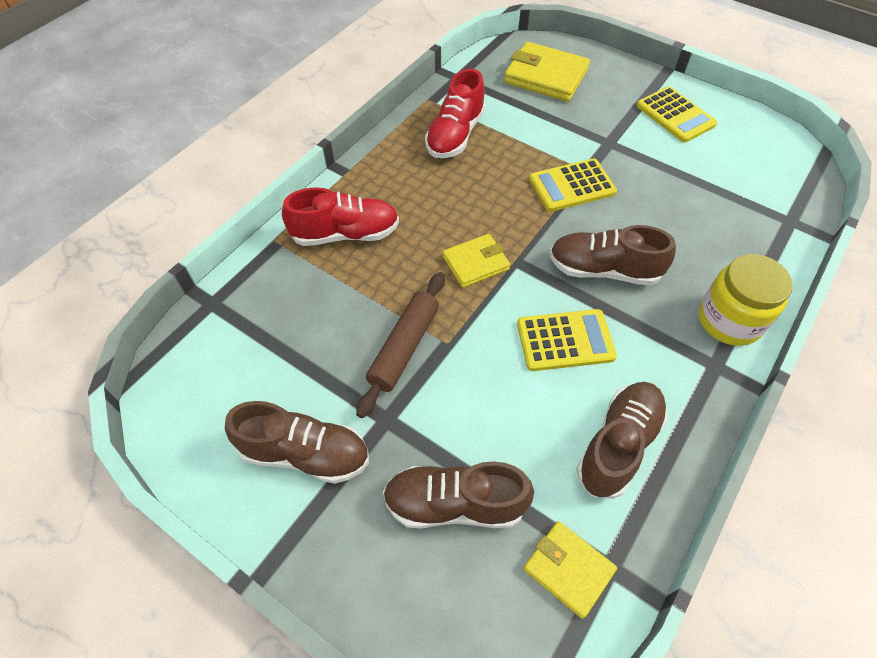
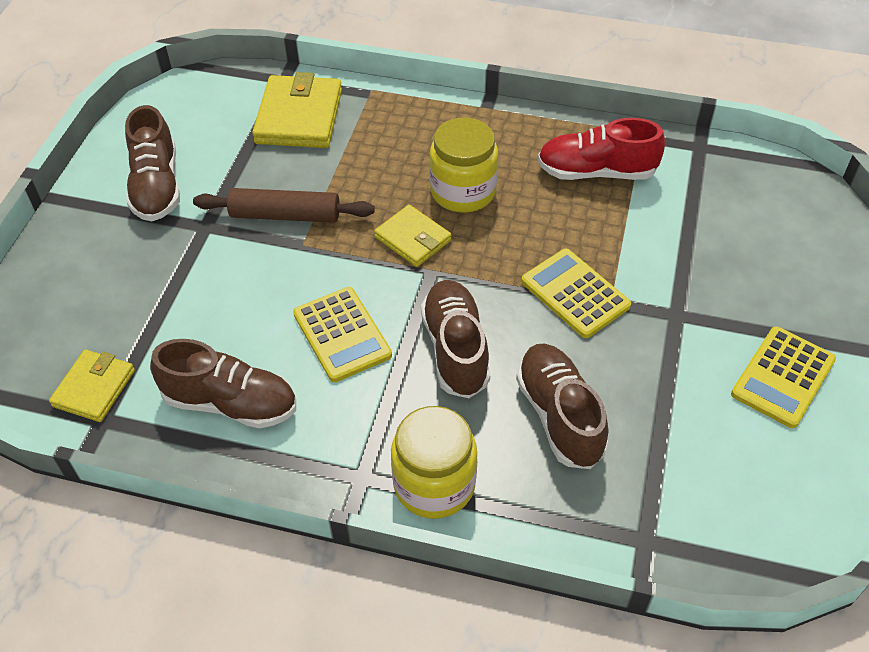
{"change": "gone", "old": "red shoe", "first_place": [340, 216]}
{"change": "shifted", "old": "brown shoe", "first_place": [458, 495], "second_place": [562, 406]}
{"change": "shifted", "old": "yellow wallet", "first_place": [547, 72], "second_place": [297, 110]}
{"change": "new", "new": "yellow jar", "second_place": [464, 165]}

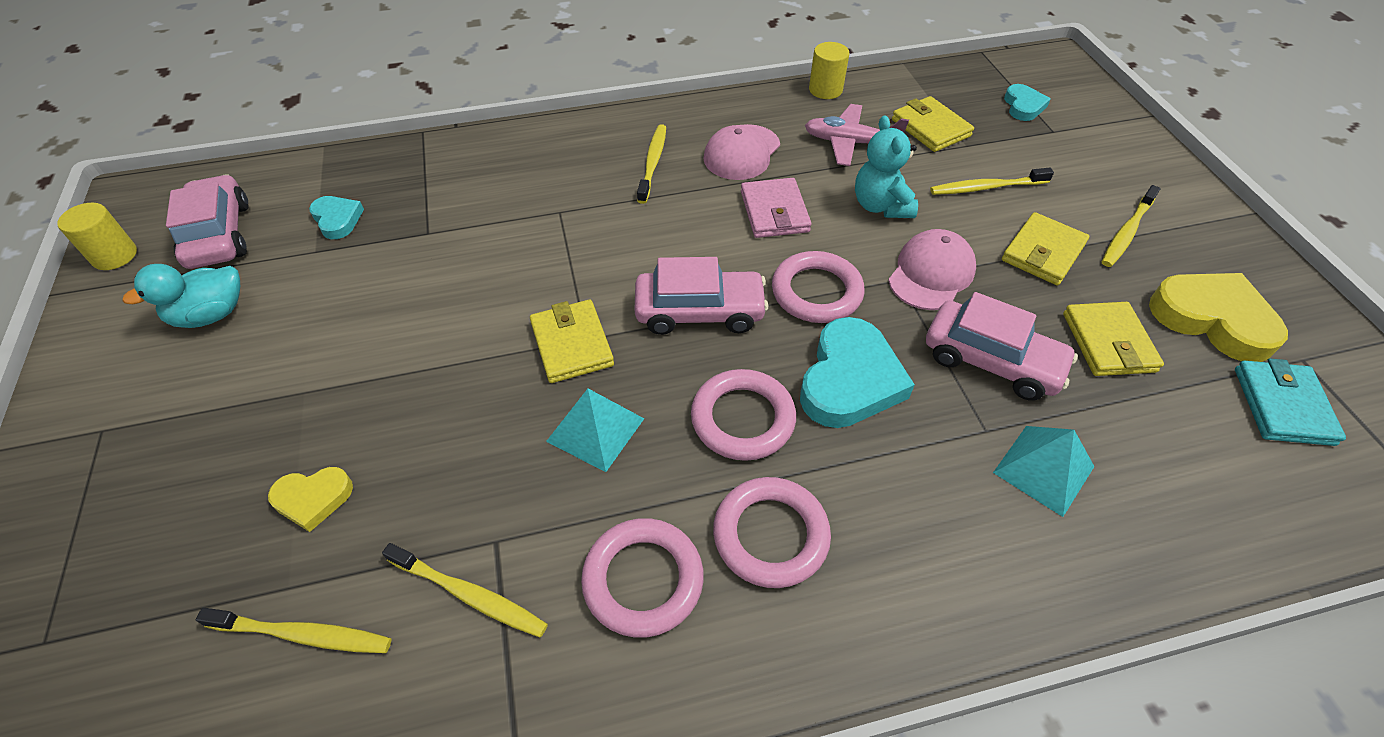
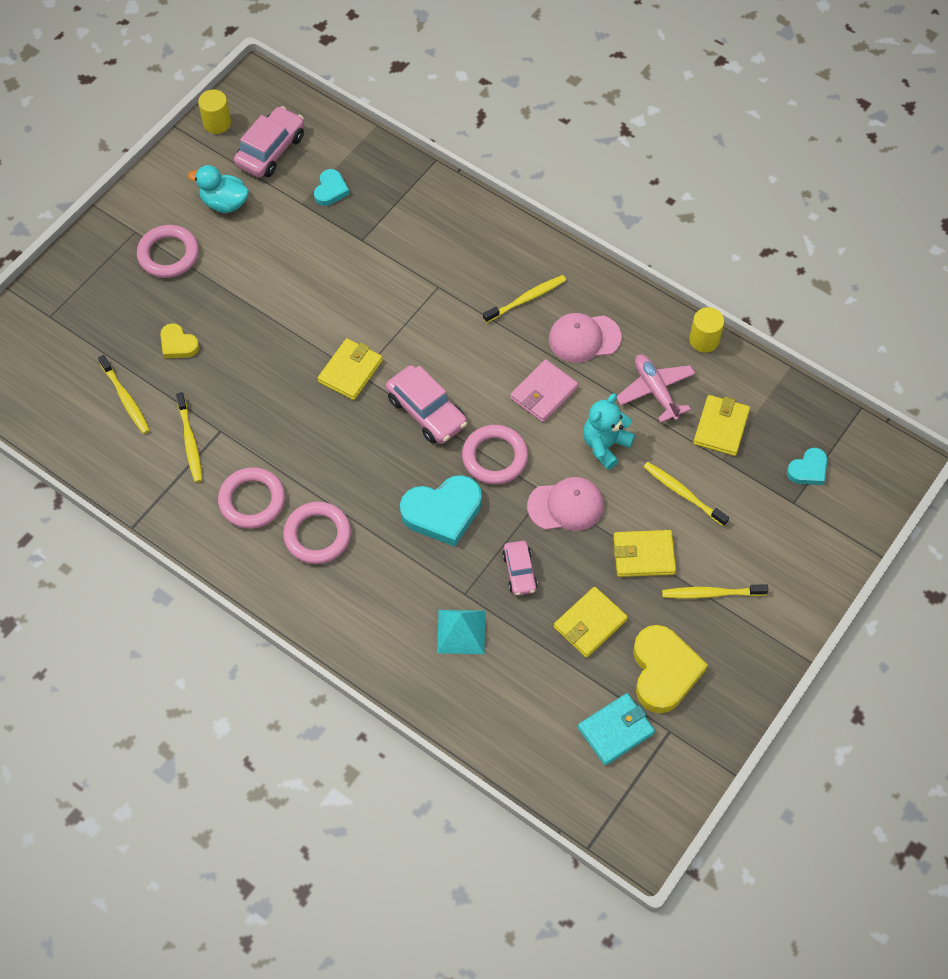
{"change": "gone", "old": "turquoise pyramid", "first_place": [595, 430]}
{"change": "shifted", "old": "pink ring", "first_place": [743, 415], "second_place": [168, 251]}
{"change": "scaled", "old": "pink car", "first_place": [1002, 346], "second_place": [520, 568], "factor": 0.61}

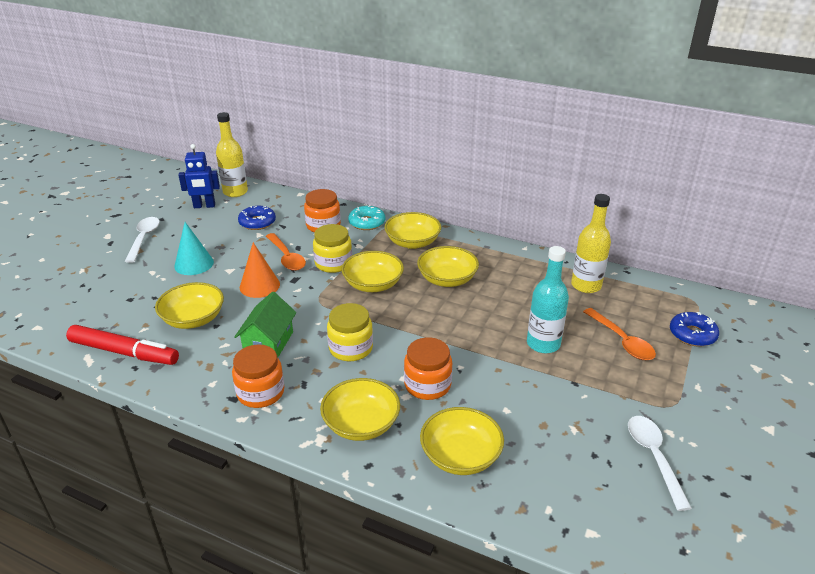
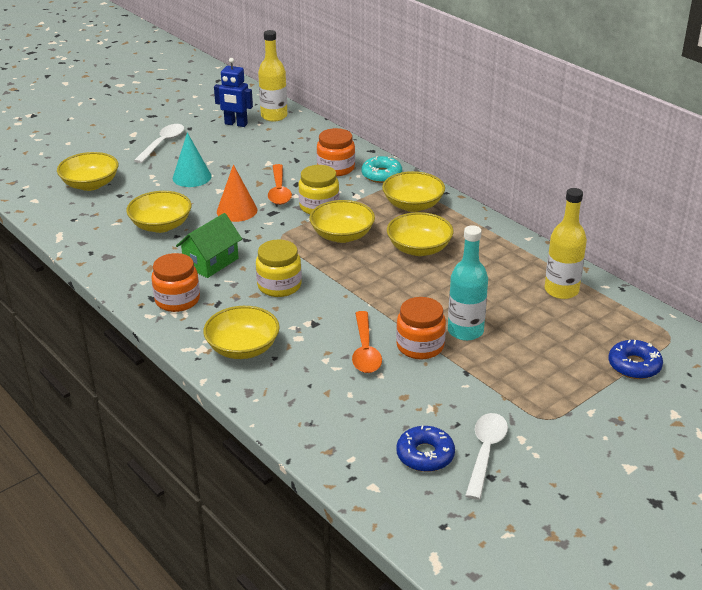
{"change": "gone", "old": "red marker", "first_place": [122, 345]}
{"change": "shifted", "old": "blue donut", "first_place": [257, 218], "second_place": [425, 448]}
{"change": "shifted", "old": "orange jar", "first_place": [428, 368], "second_place": [421, 328]}
{"change": "shifted", "old": "yellow bowl", "first_place": [462, 441], "second_place": [88, 171]}
{"change": "shifted", "old": "orange spoon", "first_place": [619, 334], "second_place": [367, 342]}

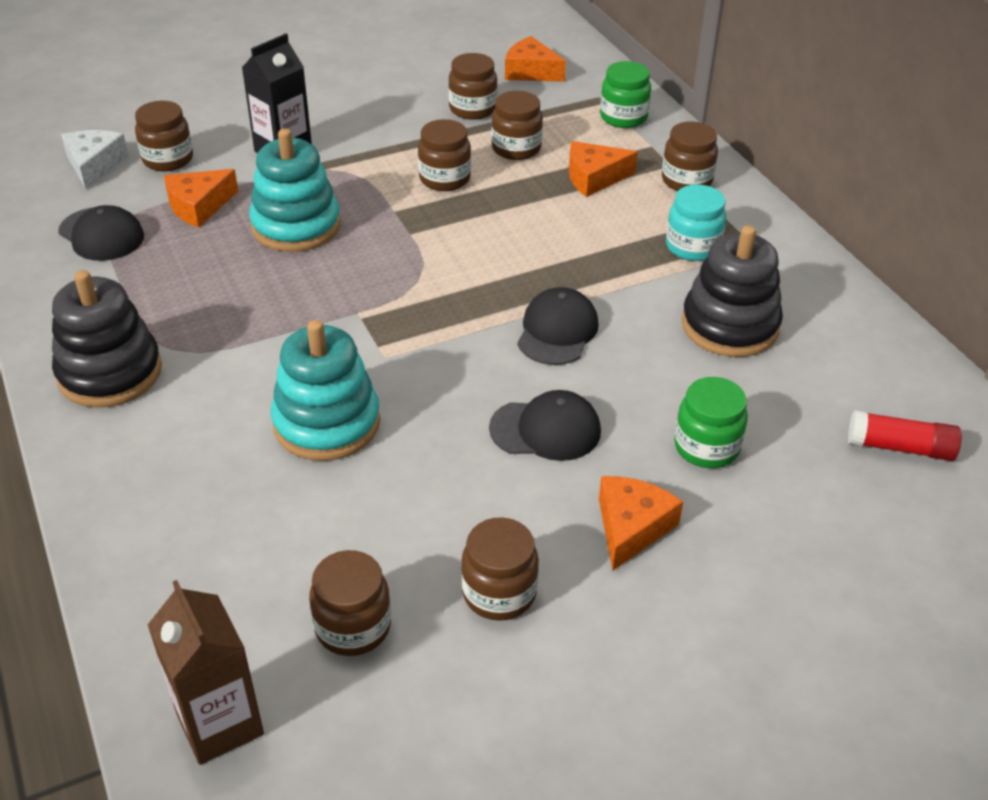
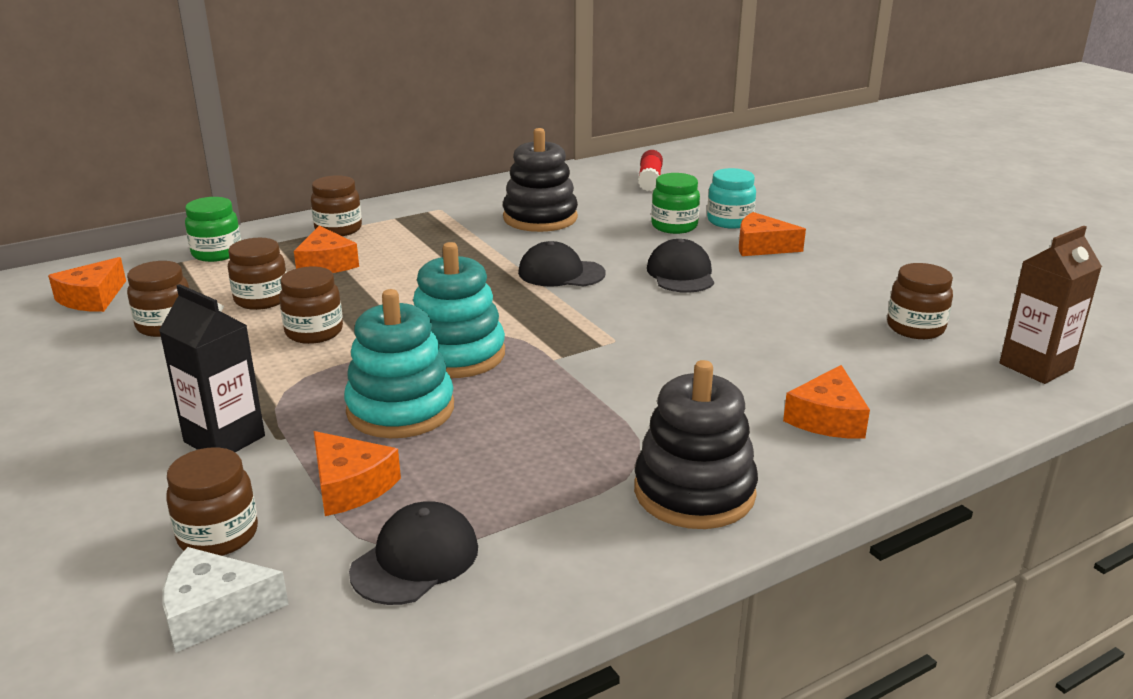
{"change": "shifted", "old": "turquoise stacking toy", "first_place": [325, 390], "second_place": [459, 310]}
{"change": "gone", "old": "brown jar", "first_place": [500, 569]}
{"change": "shifted", "old": "turquoise jar", "first_place": [696, 222], "second_place": [731, 198]}
{"change": "new", "new": "orange cheese", "second_place": [826, 402]}

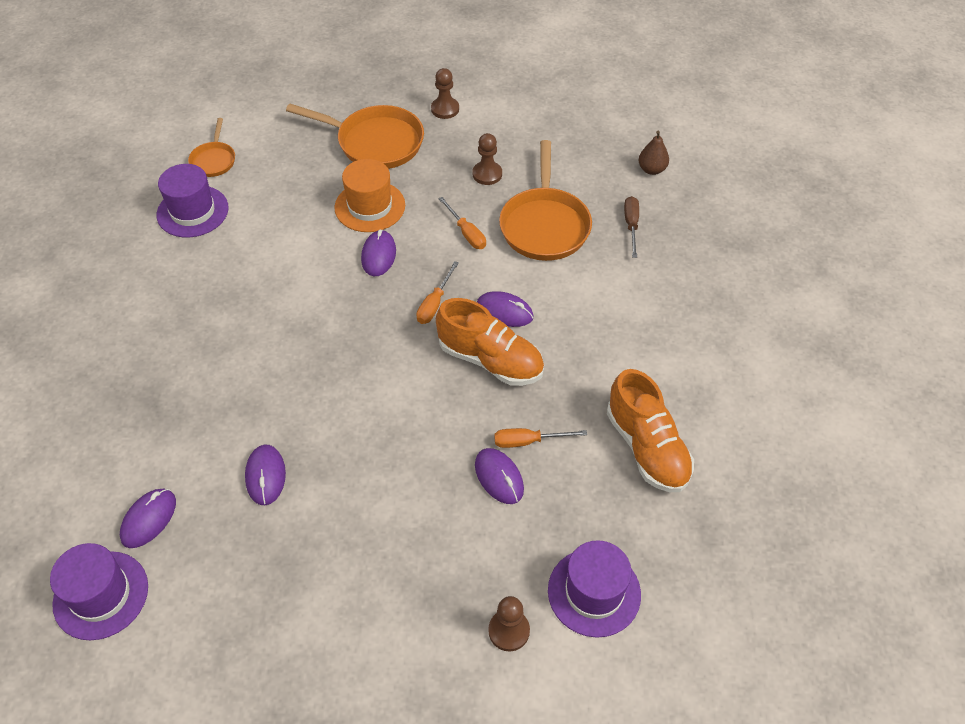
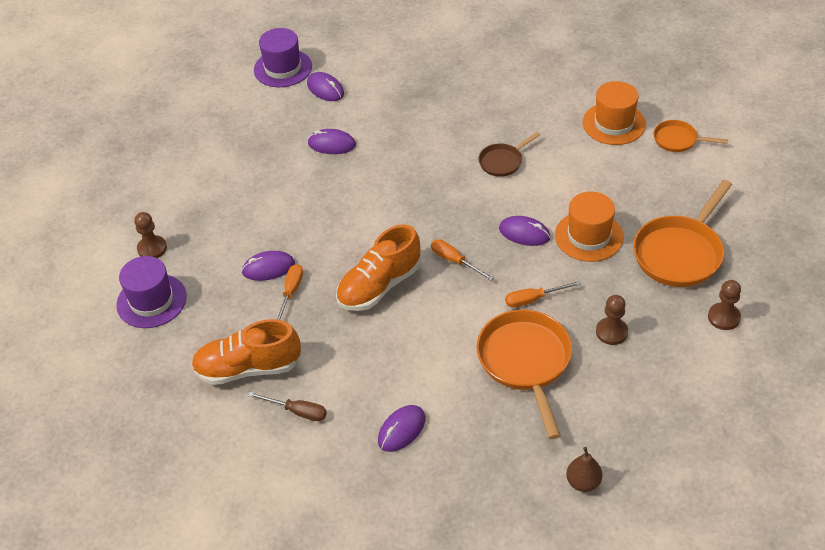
{"change": "repainted", "old": "purple hat", "new": "orange hat", "first_place": [193, 200], "second_place": [614, 113]}
{"change": "shifted", "old": "purple mouse", "first_place": [505, 309], "second_place": [402, 428]}
{"change": "rotated", "old": "orange pan", "first_place": [545, 200], "second_place": [524, 374], "degrees": 60}
{"change": "shifted", "old": "brown screwdriver", "first_place": [631, 227], "second_place": [287, 406]}
{"change": "new", "new": "brown pan", "second_place": [509, 154]}

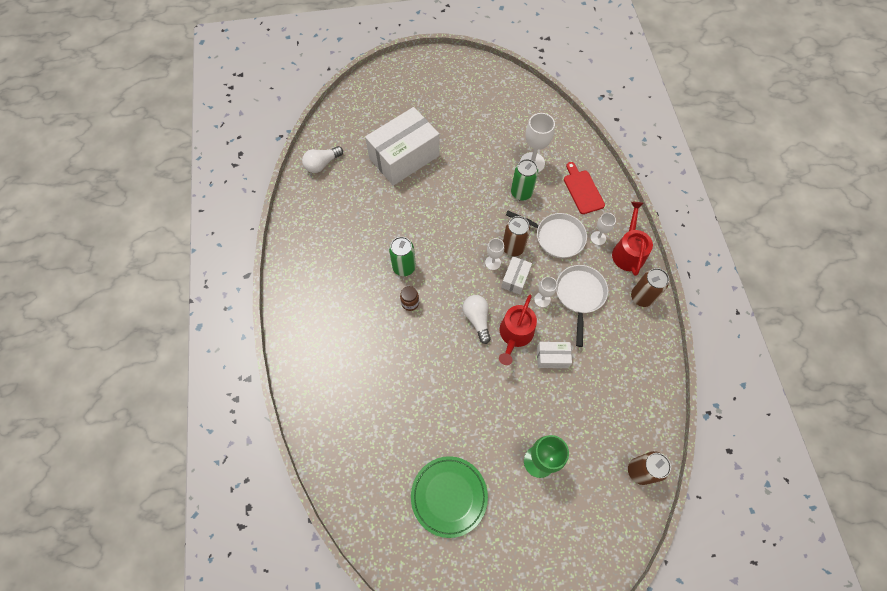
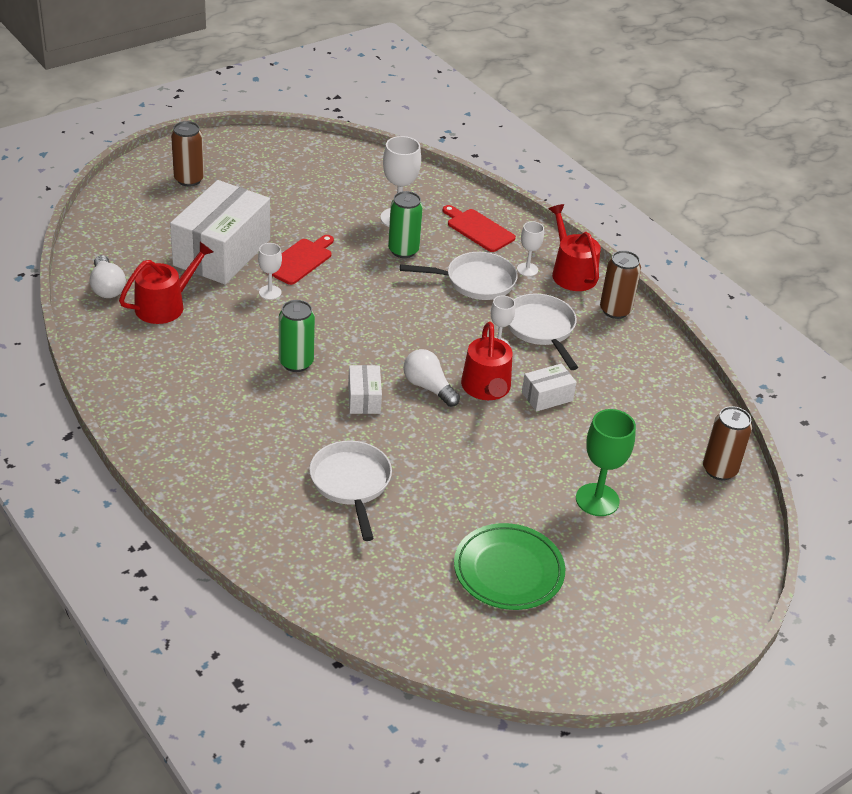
{"change": "rotated", "old": "white light bulb", "first_place": [322, 159], "second_place": [107, 276], "degrees": -45}
{"change": "gone", "old": "brown jar", "first_place": [409, 298]}
{"change": "shifted", "old": "white goblet", "first_place": [494, 254], "second_place": [270, 271]}
{"change": "shifted", "old": "white box", "first_place": [516, 275], "second_place": [365, 389]}
{"change": "shifted", "old": "brown can", "first_place": [516, 236], "second_place": [187, 153]}
{"change": "new", "new": "red watering can", "second_place": [166, 283]}
{"change": "new", "new": "red cutting board", "second_place": [300, 260]}
{"change": "new", "new": "white pan", "second_place": [350, 490]}

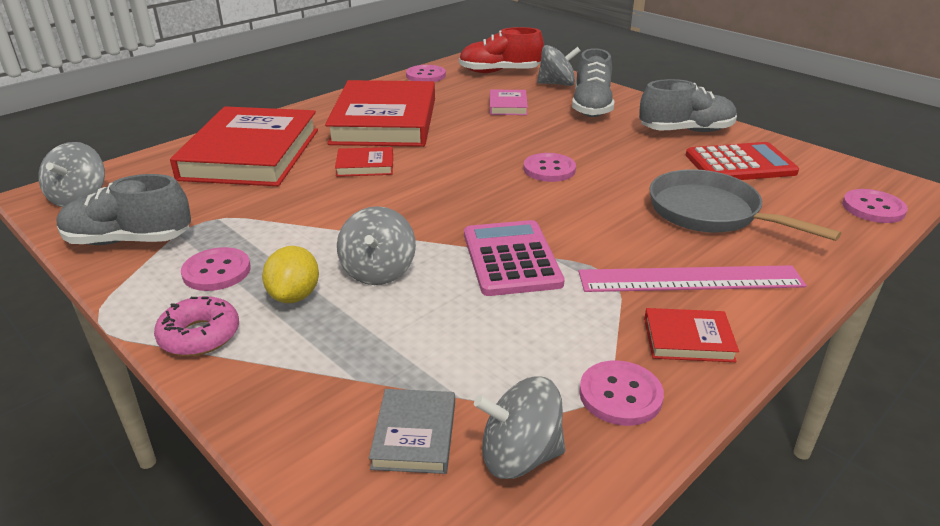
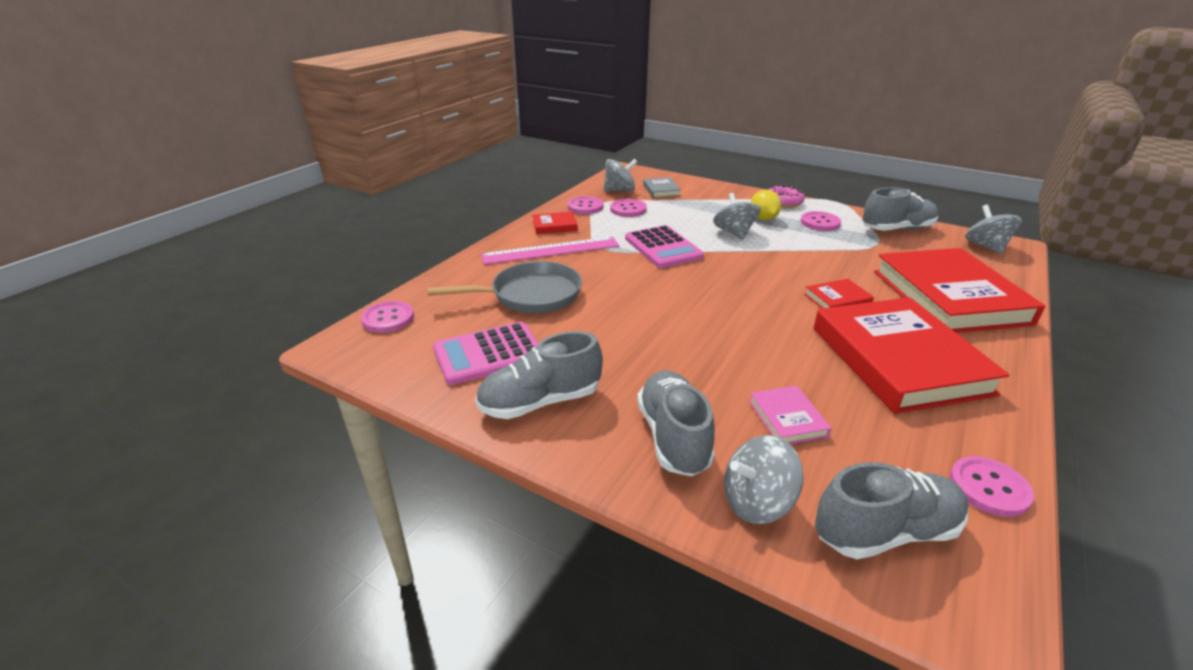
{"change": "repainted", "old": "red shoe", "new": "grey shoe", "first_place": [501, 50], "second_place": [891, 510]}
{"change": "shifted", "old": "pink button", "first_place": [549, 167], "second_place": [628, 208]}
{"change": "rotated", "old": "grey pan", "first_place": [745, 205], "second_place": [504, 287], "degrees": -45}
{"change": "repainted", "old": "red calculator", "new": "pink calculator", "first_place": [742, 161], "second_place": [485, 353]}

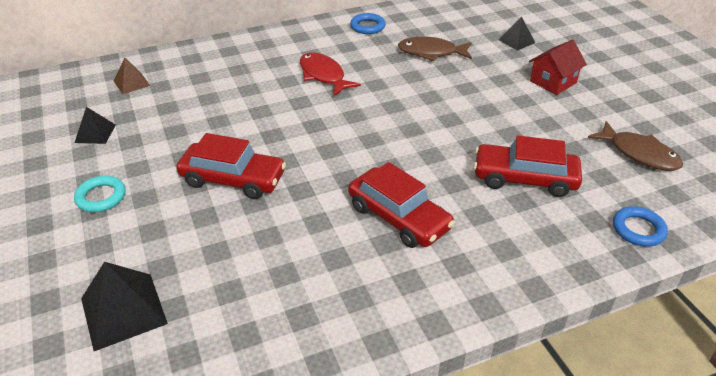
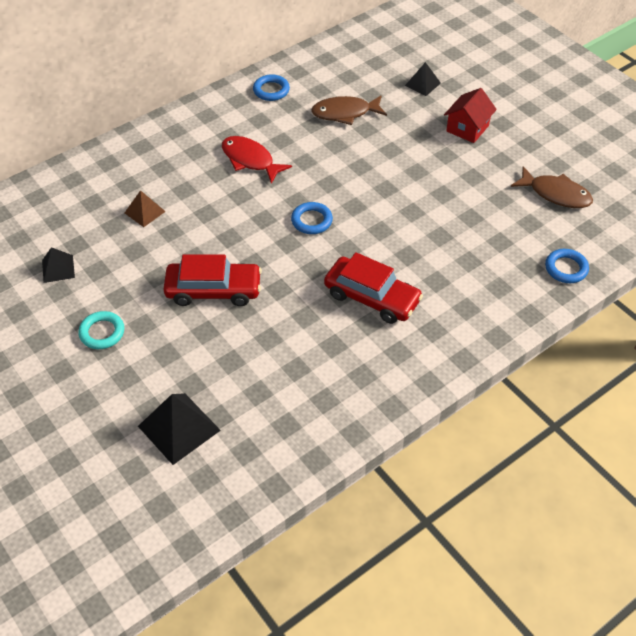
{"change": "shifted", "old": "brown pyramid", "first_place": [132, 76], "second_place": [145, 208]}
{"change": "gone", "old": "red car", "first_place": [528, 166]}
{"change": "new", "new": "blue ring", "second_place": [312, 218]}

